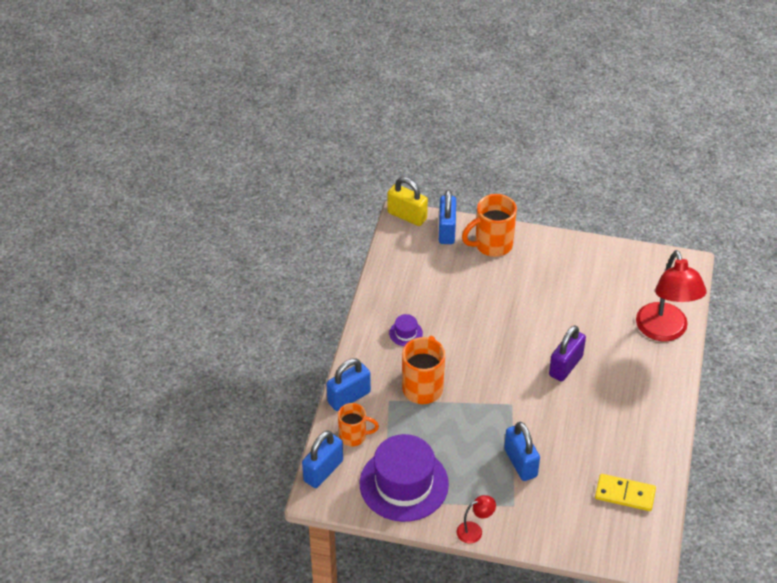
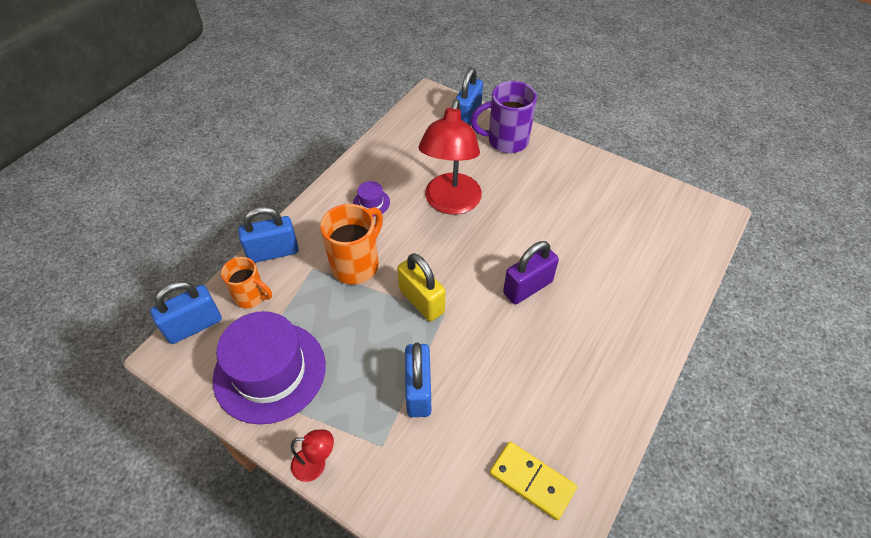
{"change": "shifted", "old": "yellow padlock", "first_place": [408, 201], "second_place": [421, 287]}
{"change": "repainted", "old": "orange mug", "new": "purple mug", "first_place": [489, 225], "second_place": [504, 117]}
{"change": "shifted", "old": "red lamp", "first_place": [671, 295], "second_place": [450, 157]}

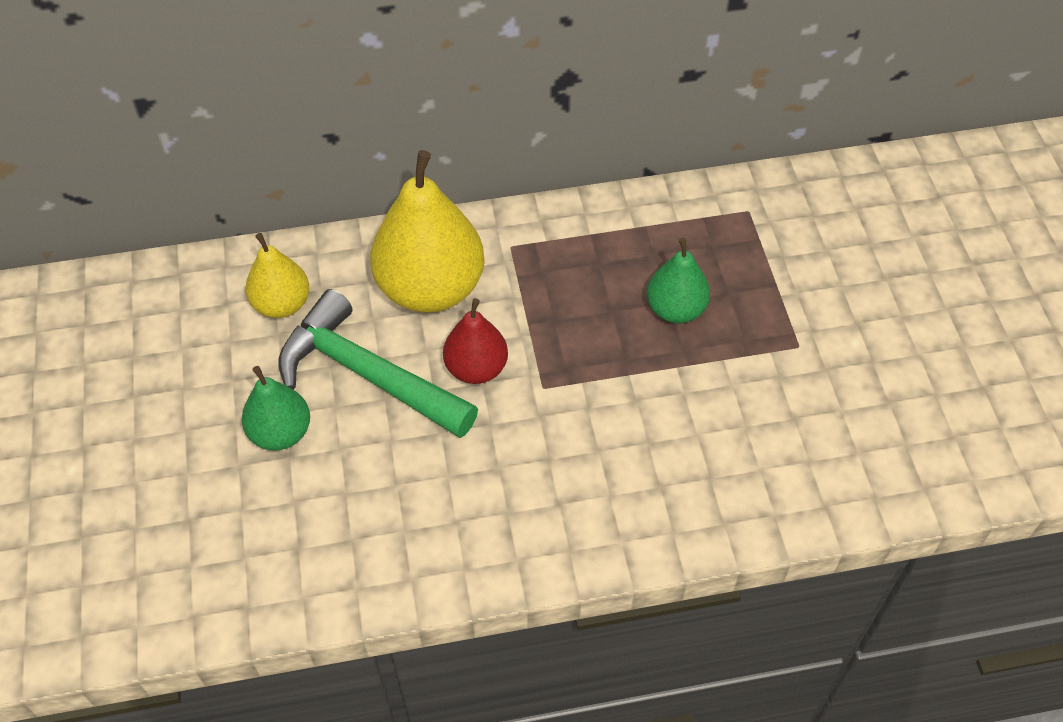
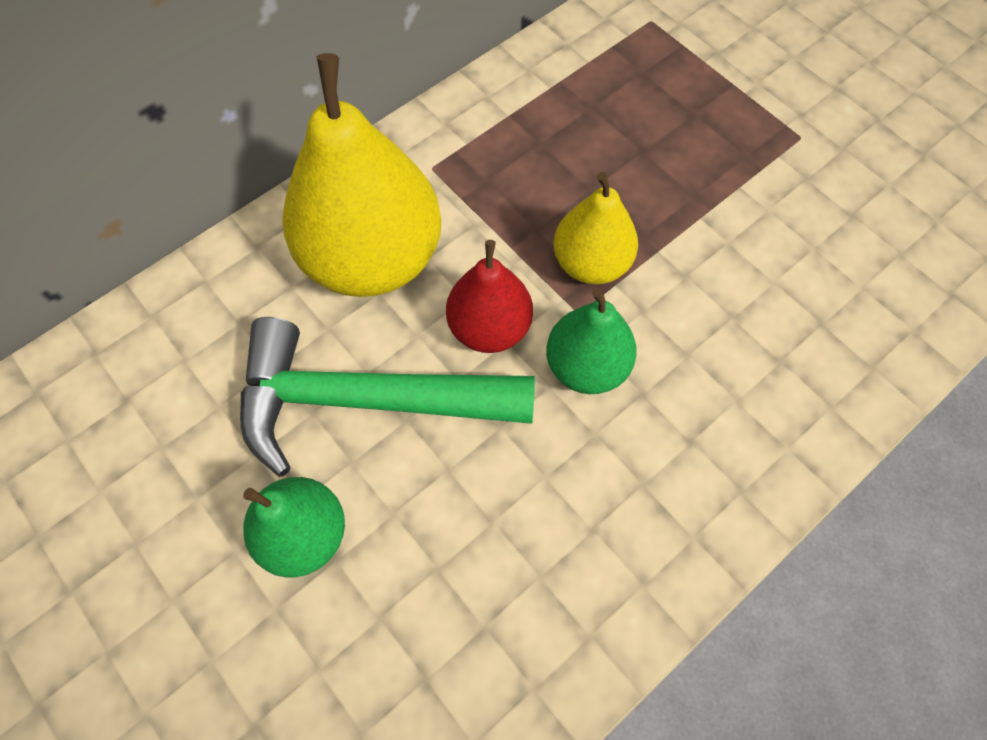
{"change": "shifted", "old": "yellow pear", "first_place": [277, 275], "second_place": [596, 228]}
{"change": "shifted", "old": "green pear", "first_place": [678, 280], "second_place": [591, 341]}

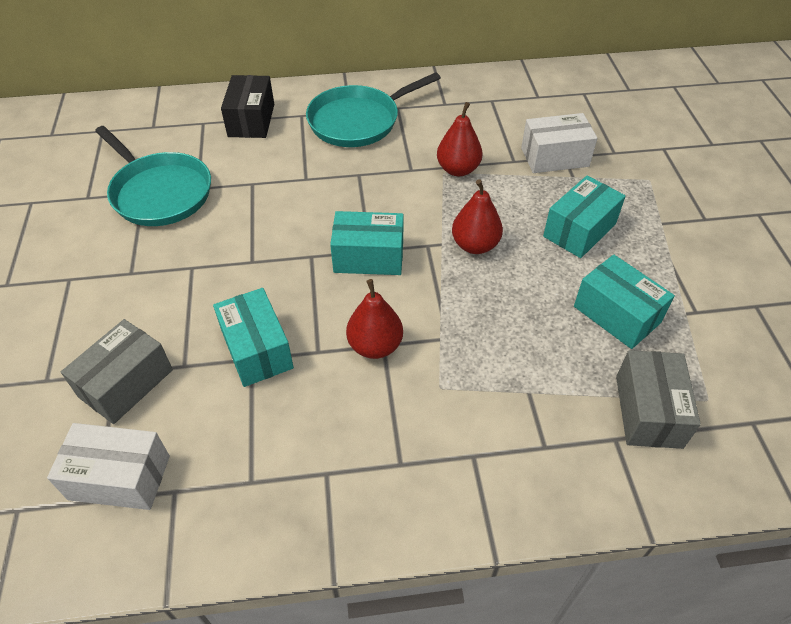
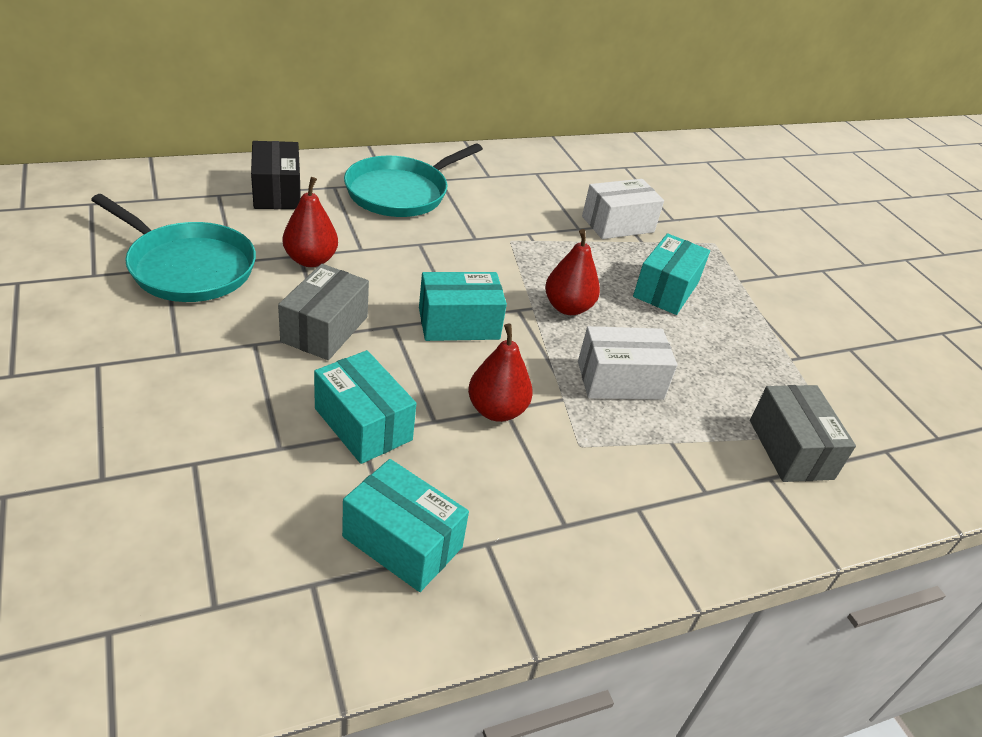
{"change": "shifted", "old": "white box", "first_place": [108, 466], "second_place": [627, 363]}
{"change": "shifted", "old": "grey box", "first_place": [117, 371], "second_place": [323, 312]}
{"change": "shifted", "old": "red pear", "first_place": [460, 139], "second_place": [310, 222]}
{"change": "shifted", "old": "turquoise box", "first_place": [624, 302], "second_place": [405, 525]}

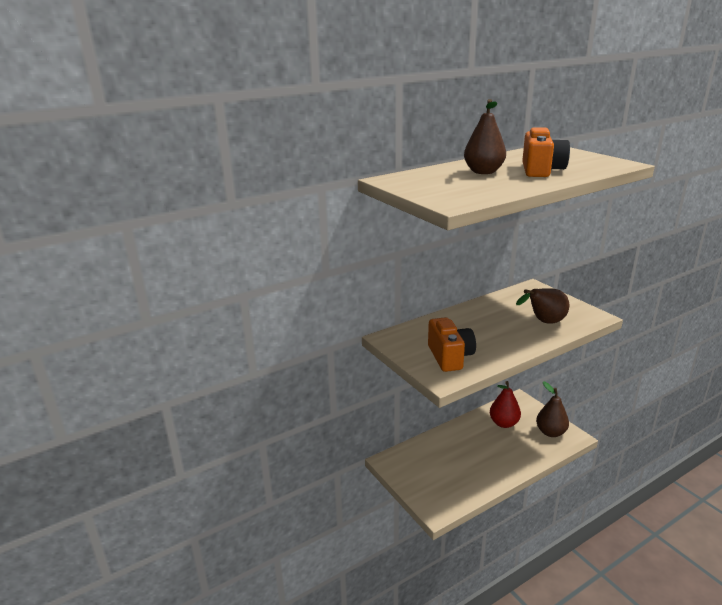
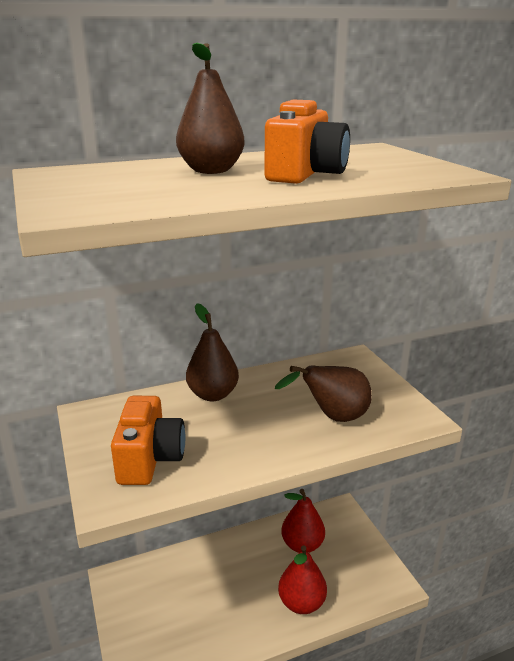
{"change": "shifted", "old": "brown pear", "first_place": [552, 409], "second_place": [212, 352]}
{"change": "new", "new": "red pear", "second_place": [302, 579]}

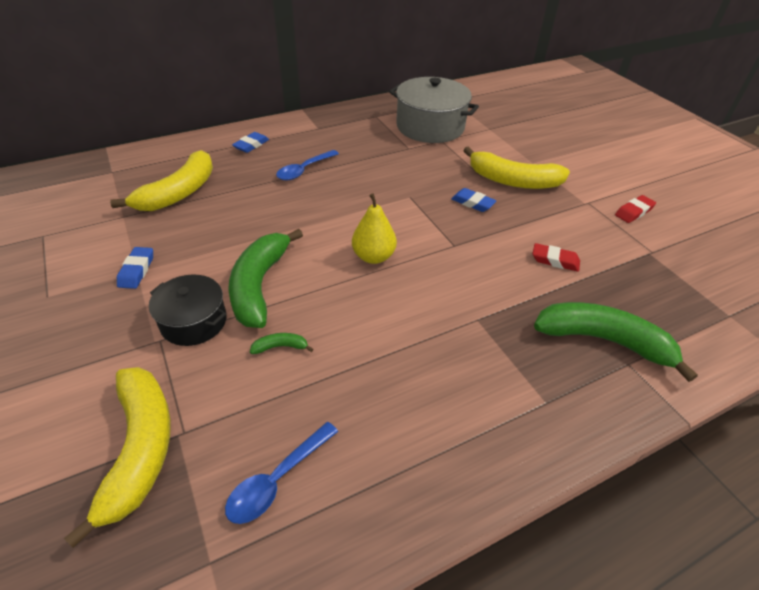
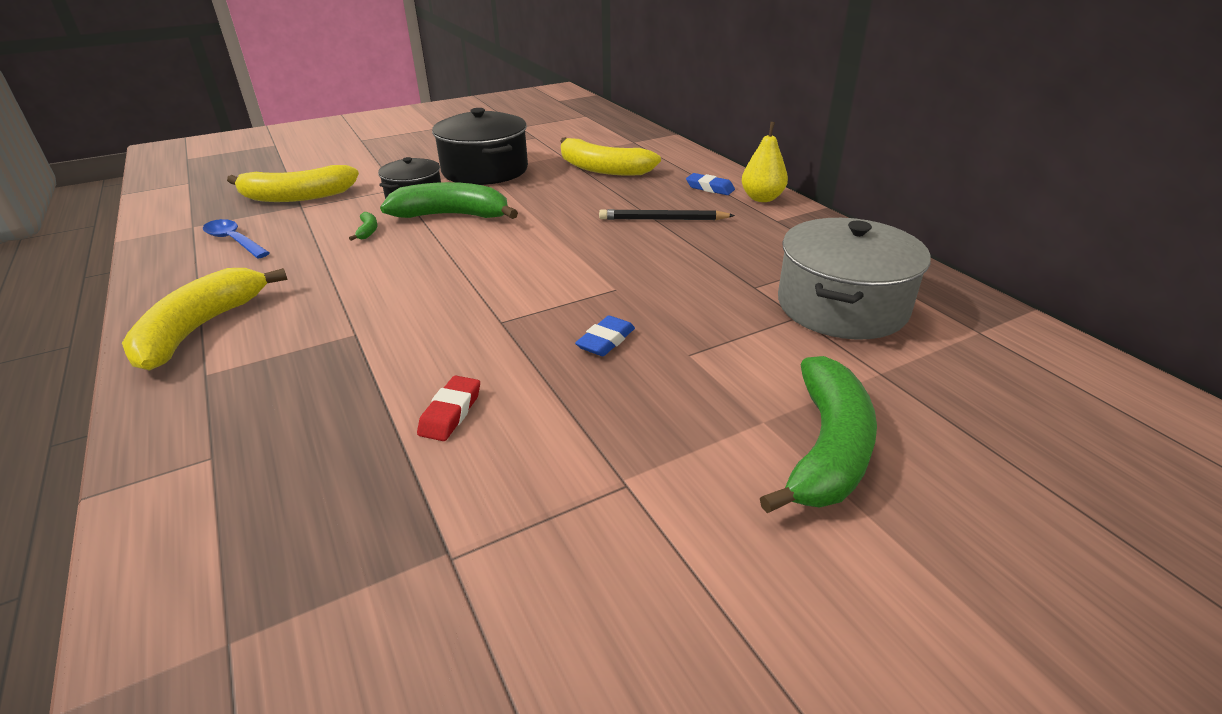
{"change": "swapped", "old": "blue eraser", "new": "black pot", "first_place": [135, 268], "second_place": [480, 146]}
{"change": "swapped", "old": "blue spoon", "new": "black pencil", "first_place": [307, 165], "second_place": [667, 214]}
{"change": "shifted", "old": "yellow pear", "first_place": [374, 229], "second_place": [765, 162]}
{"change": "shifted", "old": "yellow banana", "first_place": [516, 167], "second_place": [205, 319]}
{"change": "shifted", "old": "green banana", "first_place": [616, 342], "second_place": [818, 434]}
{"change": "gone", "old": "red eraser", "first_place": [635, 209]}

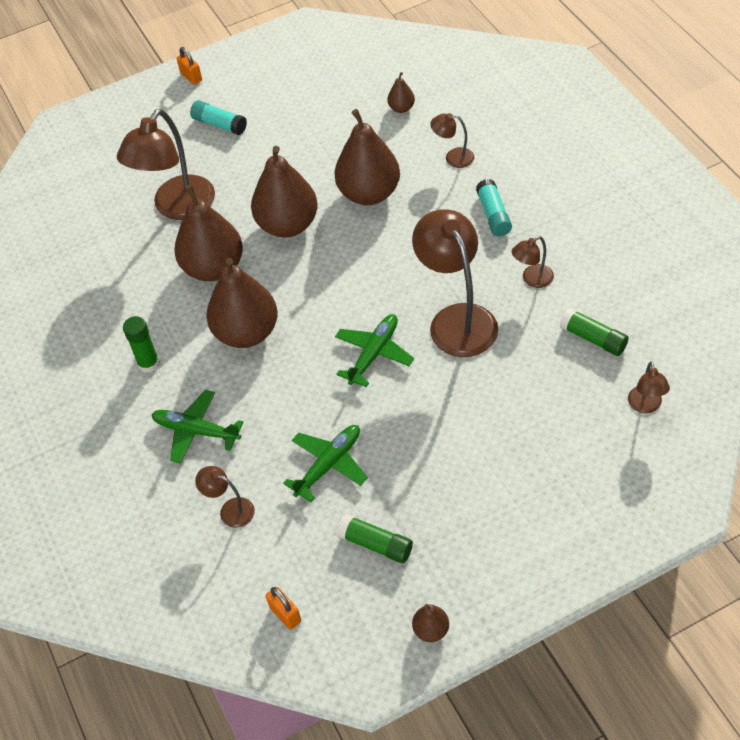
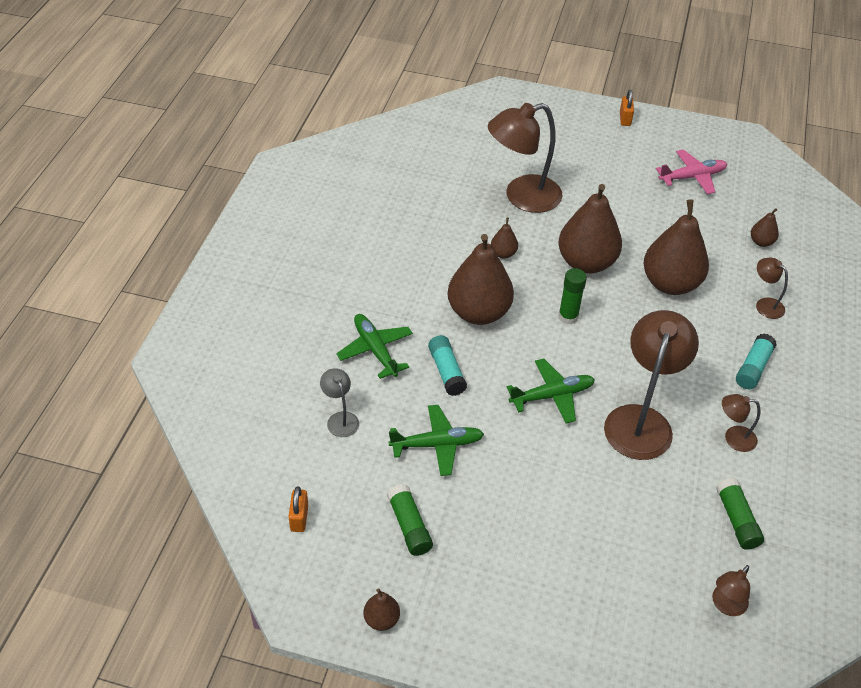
{"change": "shifted", "old": "green glue stick", "first_place": [141, 344], "second_place": [572, 296]}
{"change": "scaled", "old": "brown pear", "first_place": [208, 233], "second_place": [504, 238], "factor": 0.45}
{"change": "shifted", "old": "turquoise glue stick", "first_place": [218, 117], "second_place": [447, 365]}
{"change": "repainted", "old": "brown lamp", "new": "grey lamp", "first_place": [225, 497], "second_place": [339, 402]}
{"change": "new", "new": "pink plane", "second_place": [691, 171]}

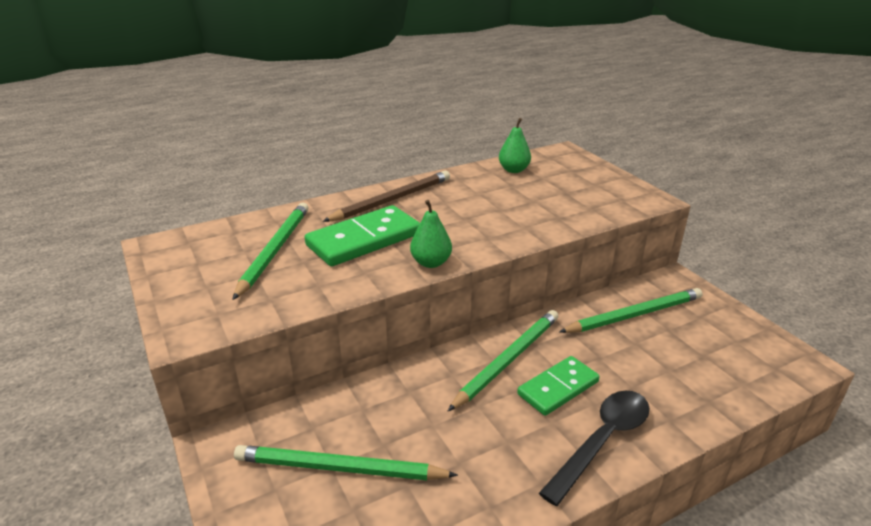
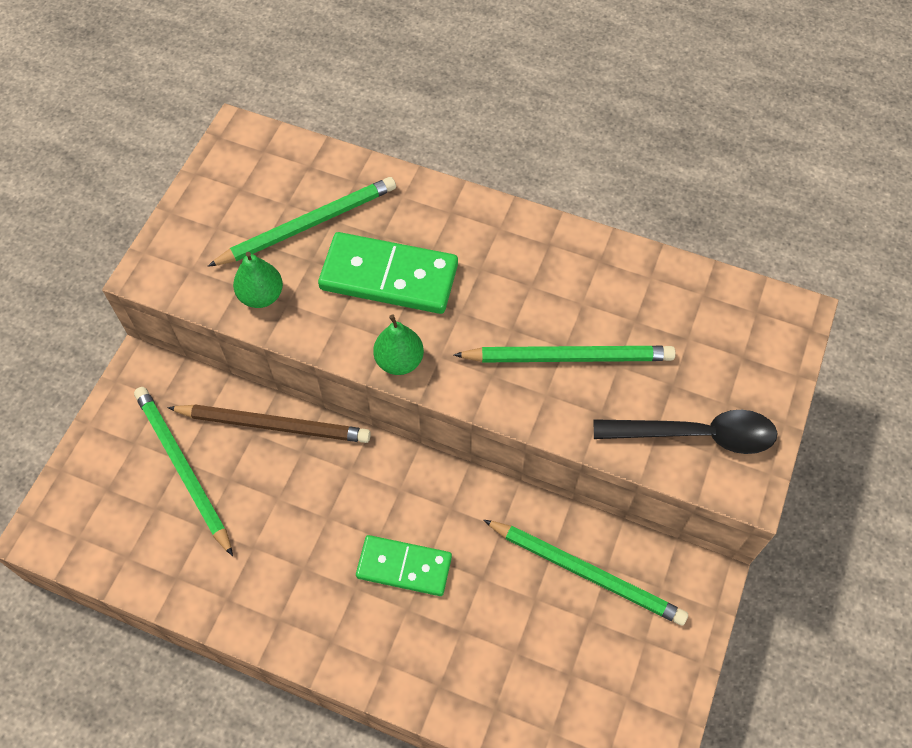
{"change": "shifted", "old": "brown pencil", "first_place": [386, 196], "second_place": [269, 423]}
{"change": "shifted", "old": "green pencil", "first_place": [503, 360], "second_place": [565, 354]}
{"change": "shifted", "old": "green pear", "first_place": [515, 145], "second_place": [258, 280]}
{"change": "shifted", "old": "black spoon", "first_place": [594, 448], "second_place": [685, 432]}

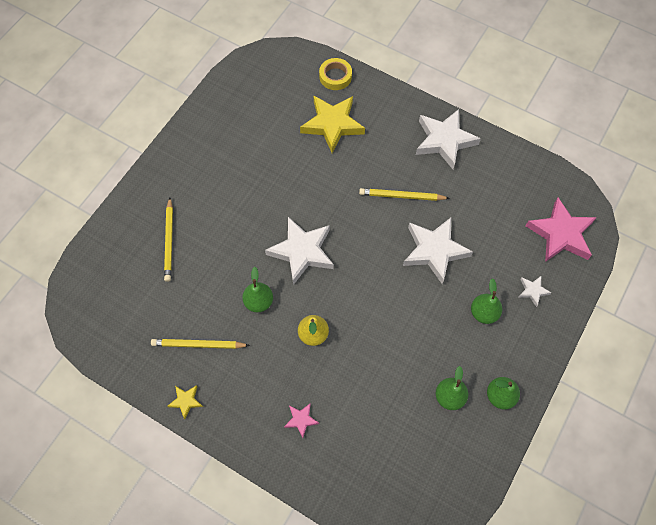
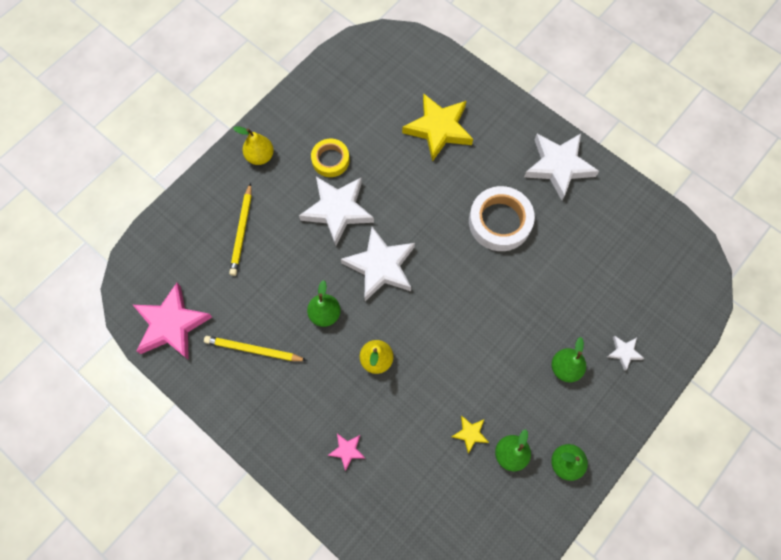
{"change": "shifted", "old": "yellow star", "first_place": [185, 402], "second_place": [470, 435]}
{"change": "shifted", "old": "yellow tape", "first_place": [335, 74], "second_place": [330, 158]}
{"change": "swapped", "old": "yellow pencil", "new": "white tape", "first_place": [404, 194], "second_place": [502, 218]}
{"change": "shifted", "old": "white star", "first_place": [438, 251], "second_place": [336, 211]}
{"change": "shifted", "old": "pink star", "first_place": [561, 230], "second_place": [172, 321]}
{"change": "new", "new": "yellow pear", "second_place": [253, 145]}

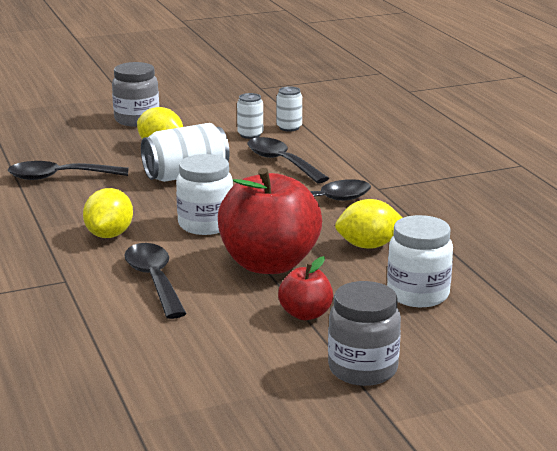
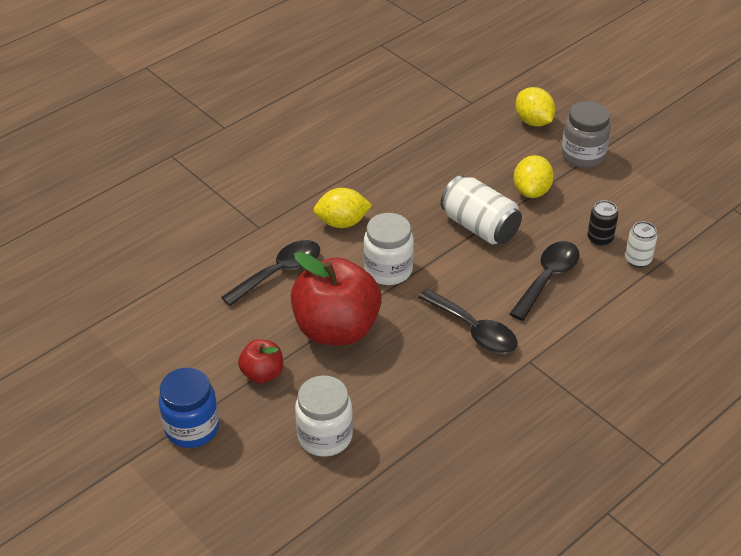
{"change": "gone", "old": "black spoon", "first_place": [68, 170]}
{"change": "repainted", "old": "white can", "new": "black can", "first_place": [250, 116], "second_place": [602, 223]}
{"change": "repainted", "old": "grey jar", "new": "blue jar", "first_place": [364, 333], "second_place": [188, 407]}
{"change": "shifted", "old": "yellow lemon", "first_place": [368, 224], "second_place": [535, 107]}

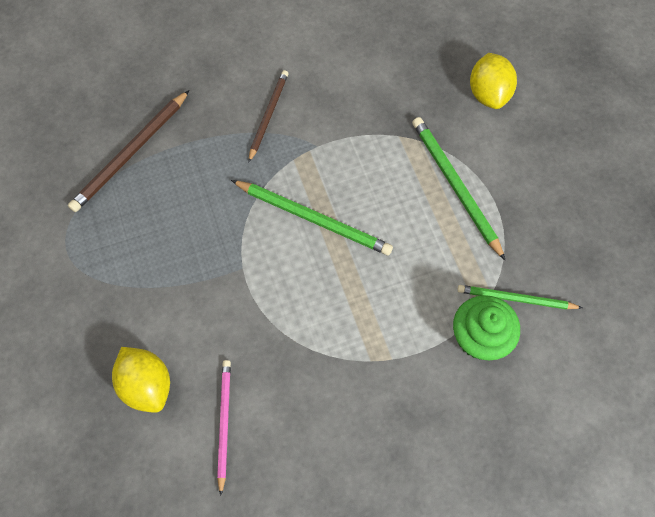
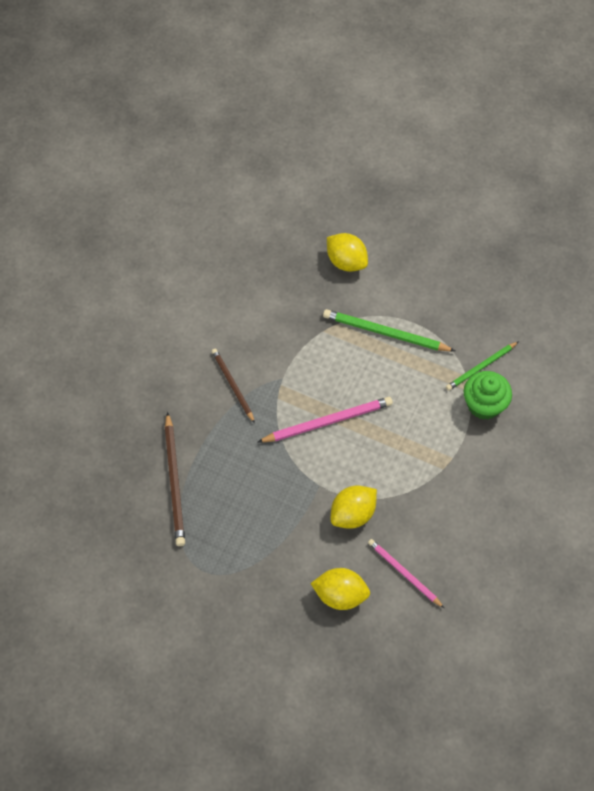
{"change": "repainted", "old": "green pencil", "new": "pink pencil", "first_place": [312, 217], "second_place": [325, 420]}
{"change": "new", "new": "yellow lemon", "second_place": [354, 507]}

